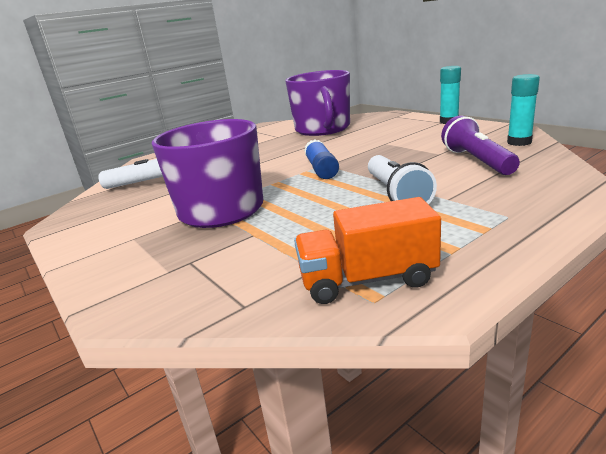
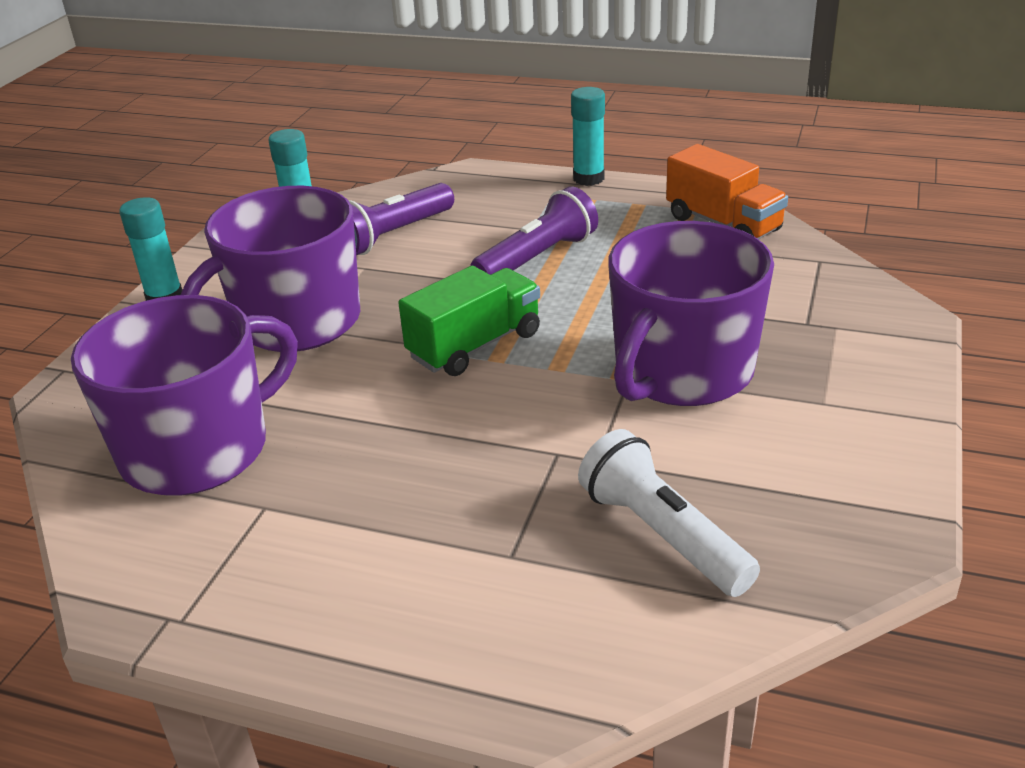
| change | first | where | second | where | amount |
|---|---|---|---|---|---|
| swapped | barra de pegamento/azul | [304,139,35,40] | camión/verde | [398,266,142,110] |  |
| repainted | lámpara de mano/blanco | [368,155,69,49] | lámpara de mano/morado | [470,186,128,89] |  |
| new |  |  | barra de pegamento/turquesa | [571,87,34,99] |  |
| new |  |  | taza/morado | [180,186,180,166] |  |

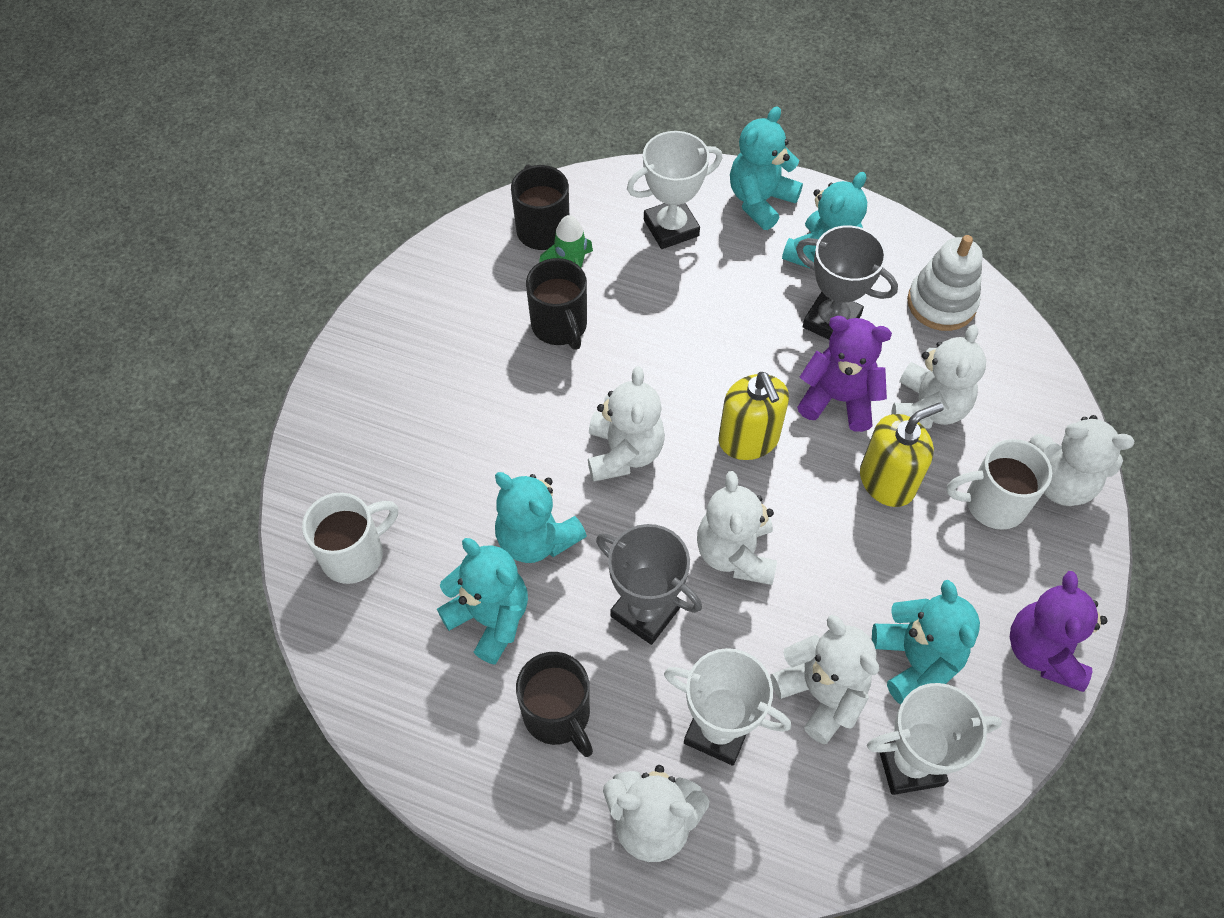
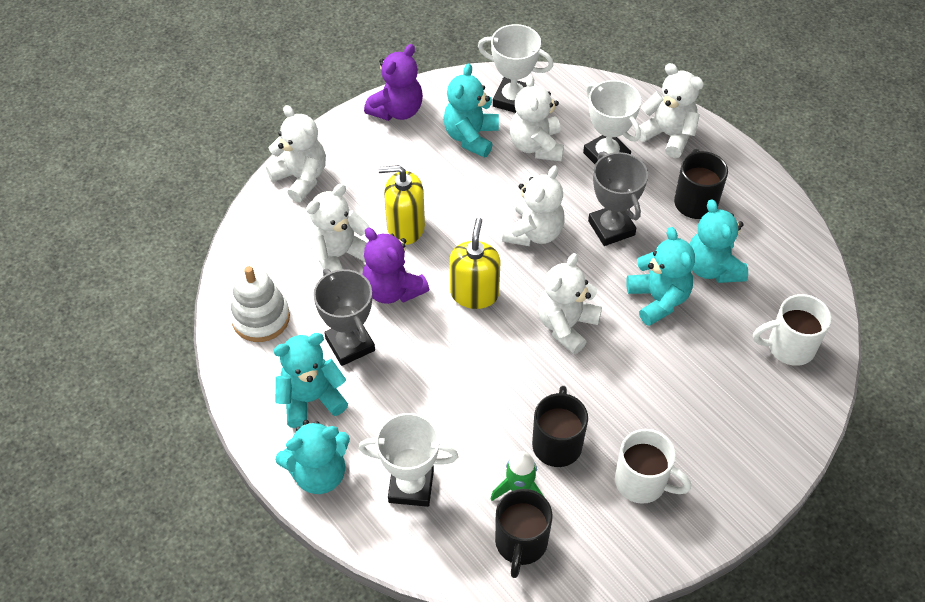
| change | first | where | second | where | amount |
|---|---|---|---|---|---|
| shifted | taza/blanco | [947,439,105,91] |  | [615,429,76,75] |  |

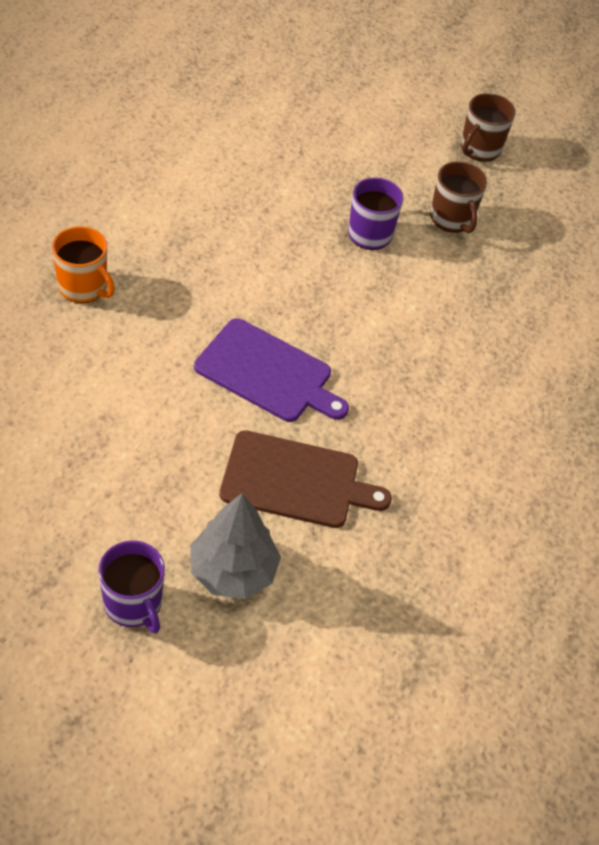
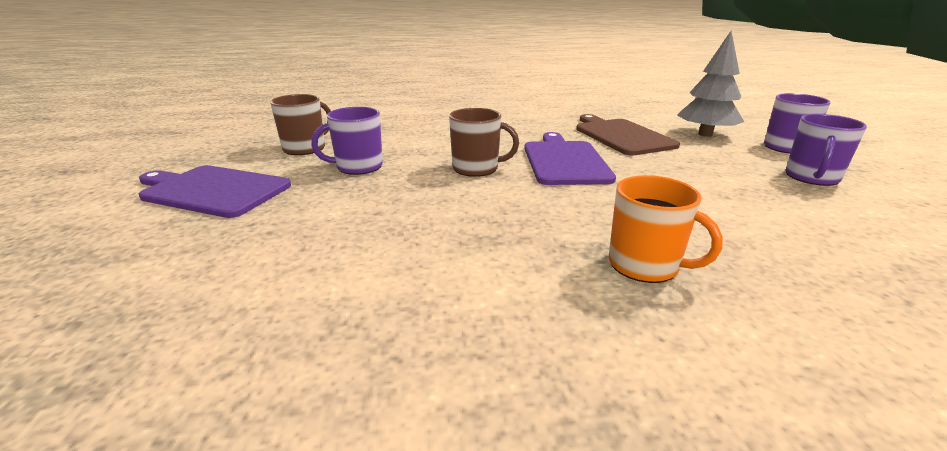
| change | first | where | second | where | amount |
|---|---|---|---|---|---|
| shifted | taza/marrón | [461,93,54,69] |  | [449,108,70,69] |  |
| rotated | taza/naranja | [52,226,63,77] |  | [608,175,115,108] | 120 degrees clockwise |
| new |  |  | taza/morado | [786,114,81,72] |  |
| new |  |  | tabla de cortar/morado | [139,165,152,53] |  |

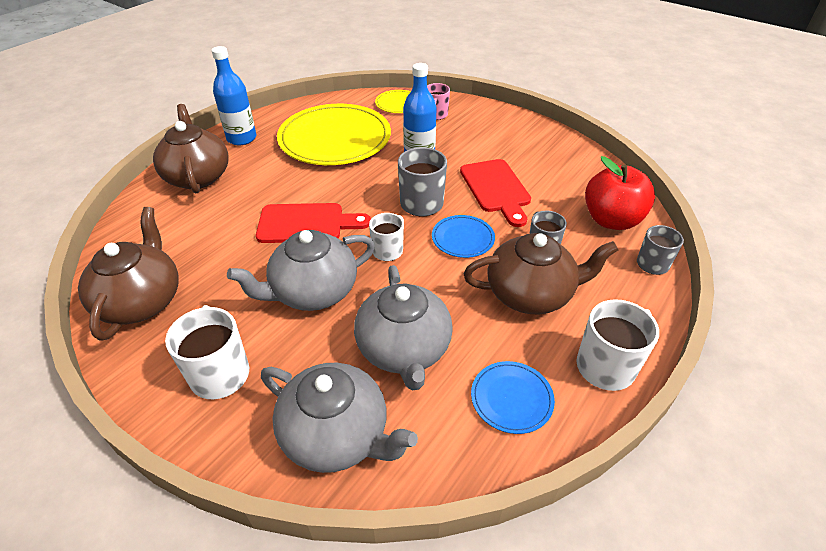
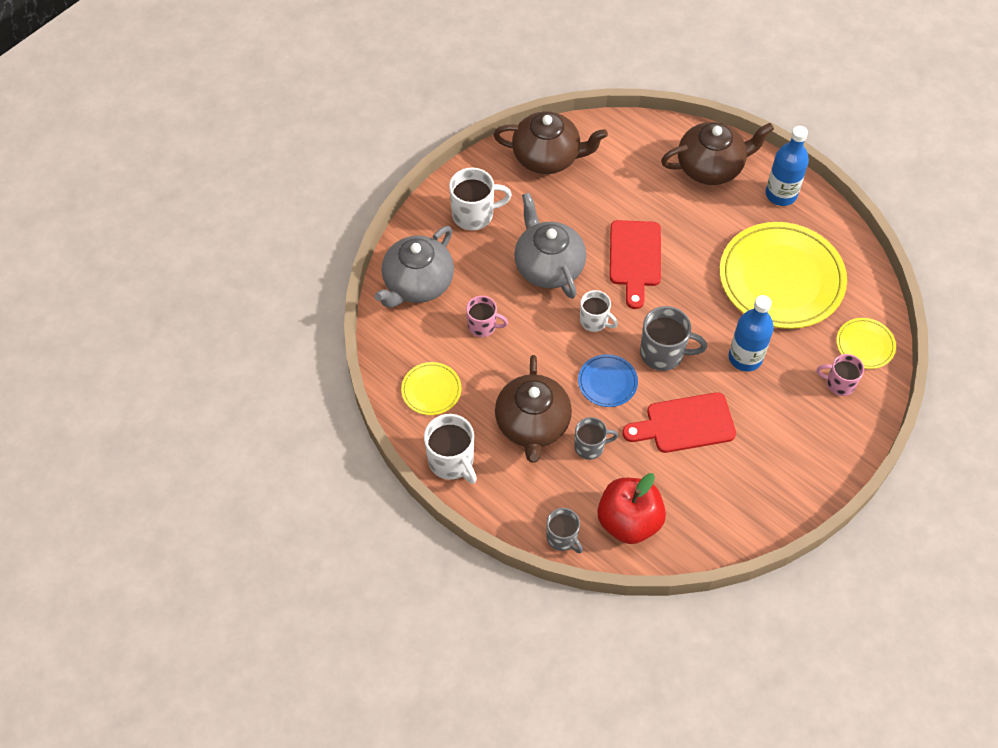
| change | first | where | second | where | amount |
|---|---|---|---|---|---|
| swapped | tetera/gris | [354,265,99,125] | taza/rosa | [466,296,42,41] |  |
| repainted | plato/azul | [471,361,84,73] | plato/amarillo | [401,362,60,53] |  |

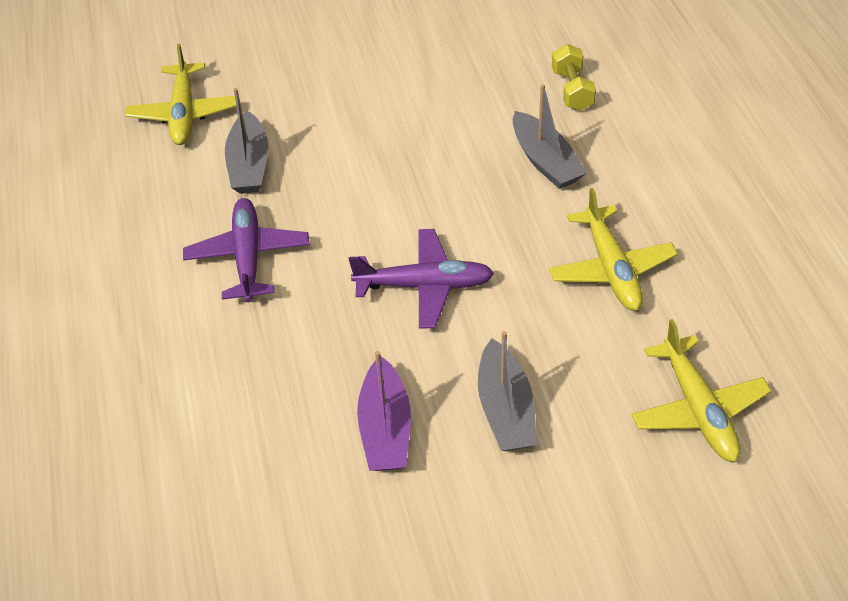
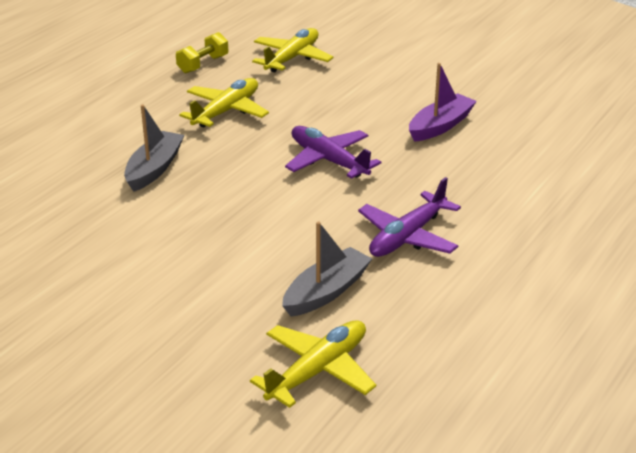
| change | first | where | second | where | amount |
|---|---|---|---|---|---|
| shifted | mancuerna/amarillo | [552,44,44,67] |  | [176,32,52,41] |  |
| gone | barco/gris | [478,331,59,120] |  |  |  |

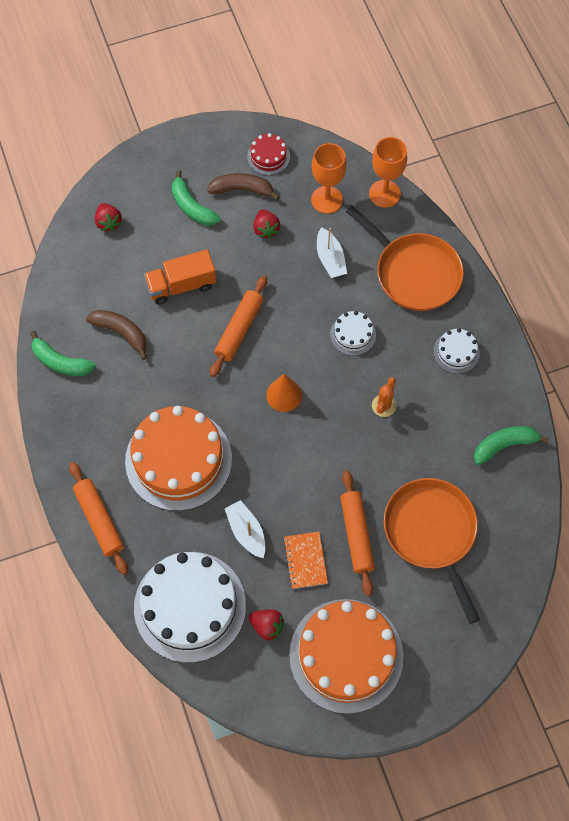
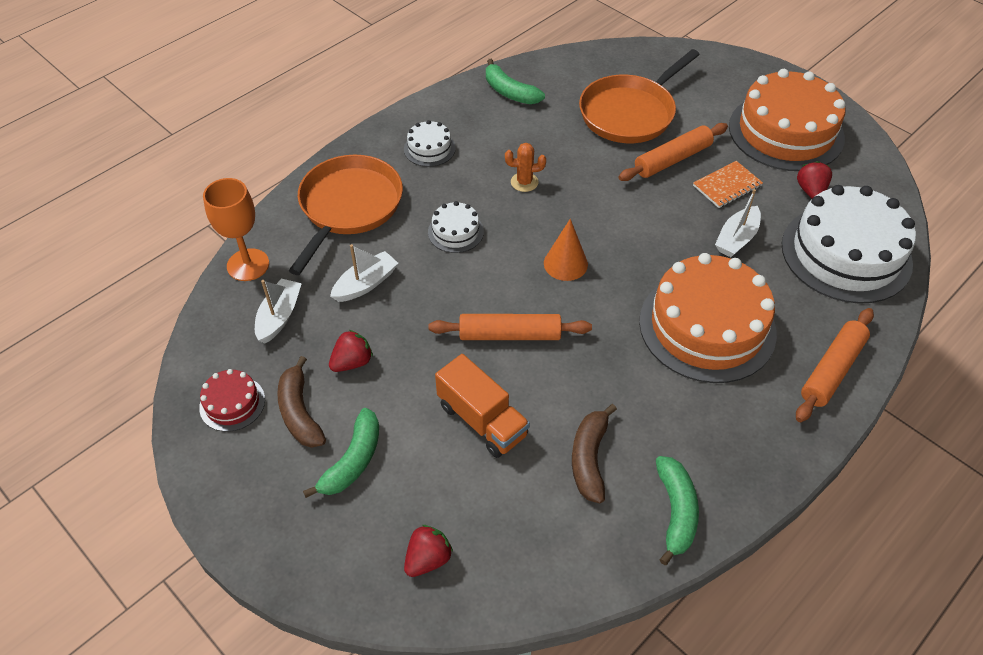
| change | first | where | second | where | amount |
|---|---|---|---|---|---|
| swapped | copa/naranja | [311,143,36,71] | barco/blanco | [255,279,47,65] |  |

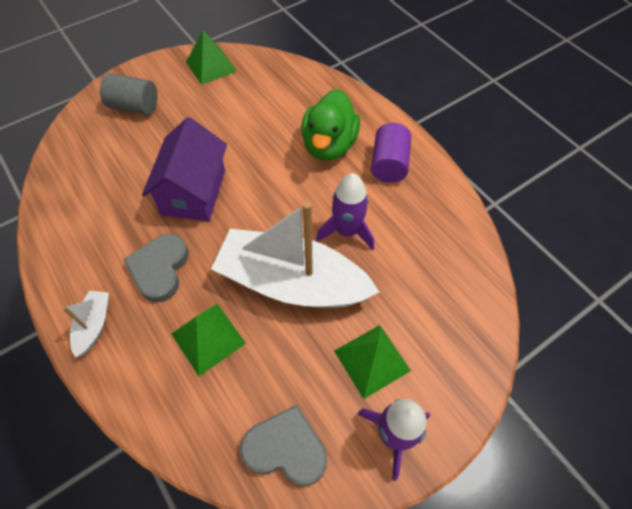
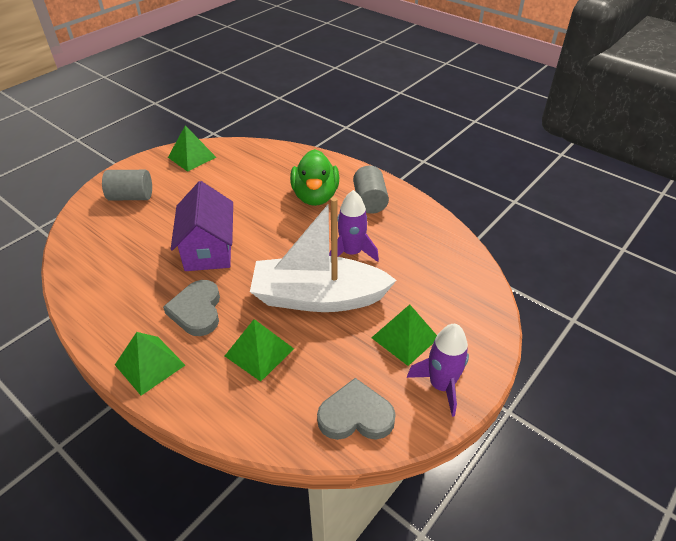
| change | first | where | second | where | amount |
|---|---|---|---|---|---|
| repainted | cilindro/morado | [371,123,40,60] | cilindro/gris | [353,165,36,49] |  |
| swapped | barco/blanco | [62,291,47,67] | pirámide/verde | [115,332,70,64] |  |

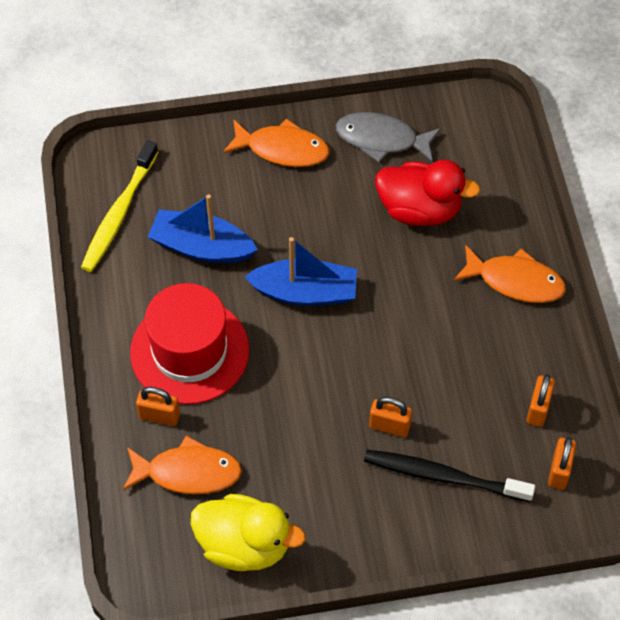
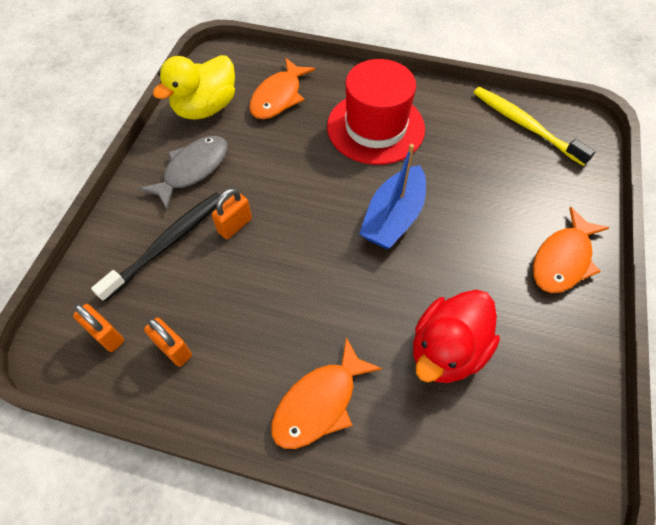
| change | first | where | second | where | amount |
|---|---|---|---|---|---|
| shifted | pez/gris | [336,112,105,51] |  | [139,136,89,74] |  |
| gone | barco/azul | [148,194,110,69] |  |  |  |
| gone | candado/naranja | [136,387,44,39] |  |  |  |

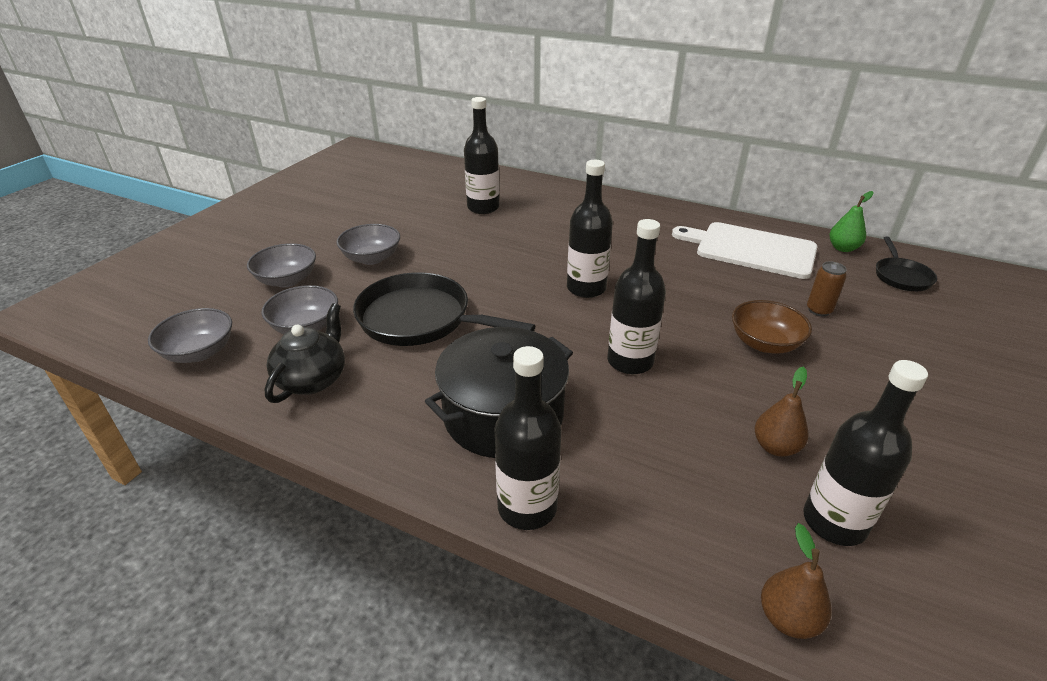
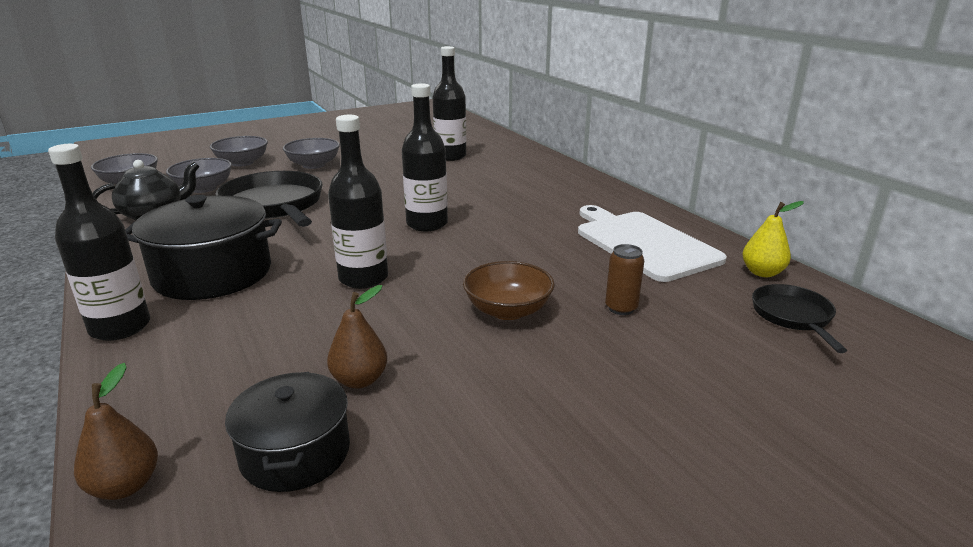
| change | first | where | second | where | amount |
|---|---|---|---|---|---|
| repainted | pera/verde | [829,191,45,61] | pera/amarillo | [742,201,62,76] |  |
| rotated | sartén/negro | [876,237,61,54] |  | [752,284,95,69] | 135 degrees clockwise |
| swapped | botella/negro | [803,360,125,186] | olla/negro | [225,372,125,120] |  |

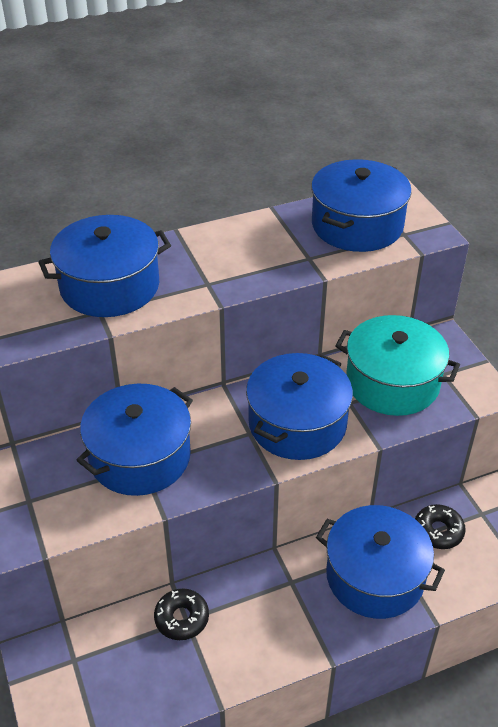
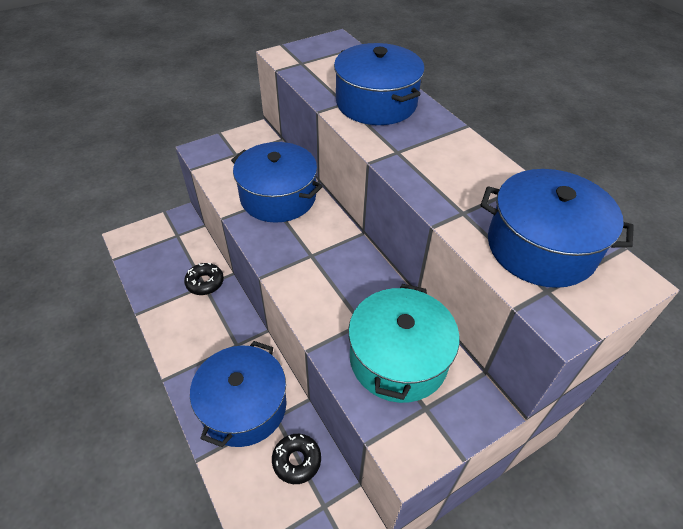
| change | first | where | second | where | amount |
|---|---|---|---|---|---|
| gone | olla/azul | [246,353,107,107] |  |  |  |

